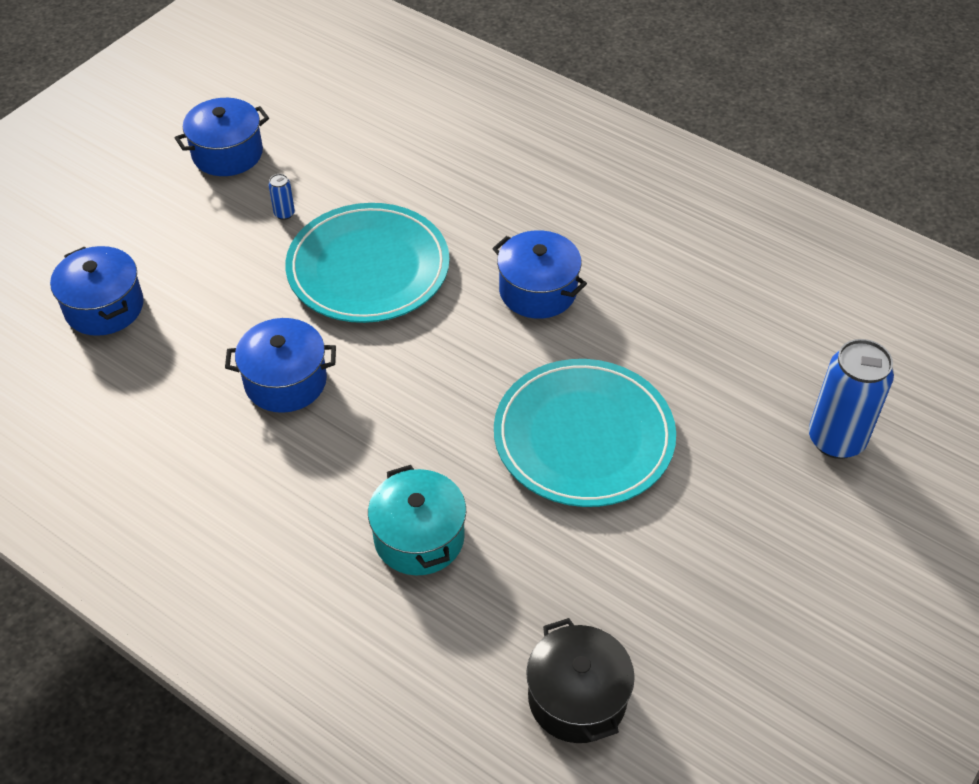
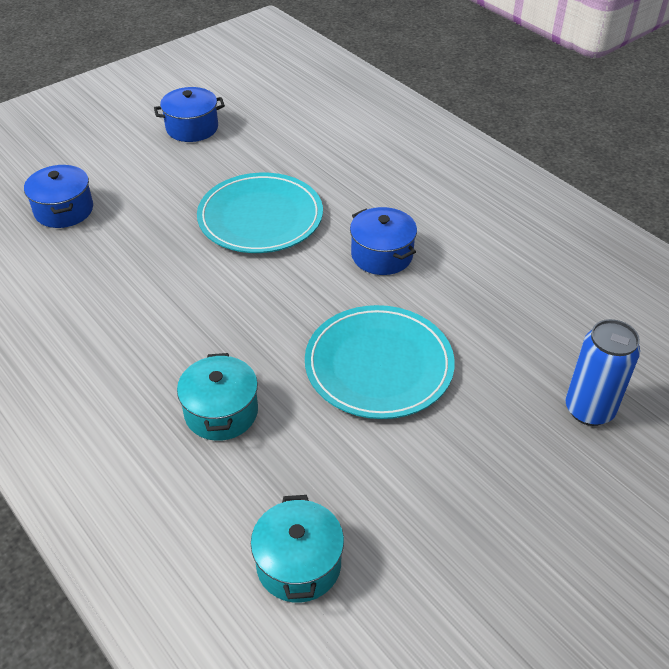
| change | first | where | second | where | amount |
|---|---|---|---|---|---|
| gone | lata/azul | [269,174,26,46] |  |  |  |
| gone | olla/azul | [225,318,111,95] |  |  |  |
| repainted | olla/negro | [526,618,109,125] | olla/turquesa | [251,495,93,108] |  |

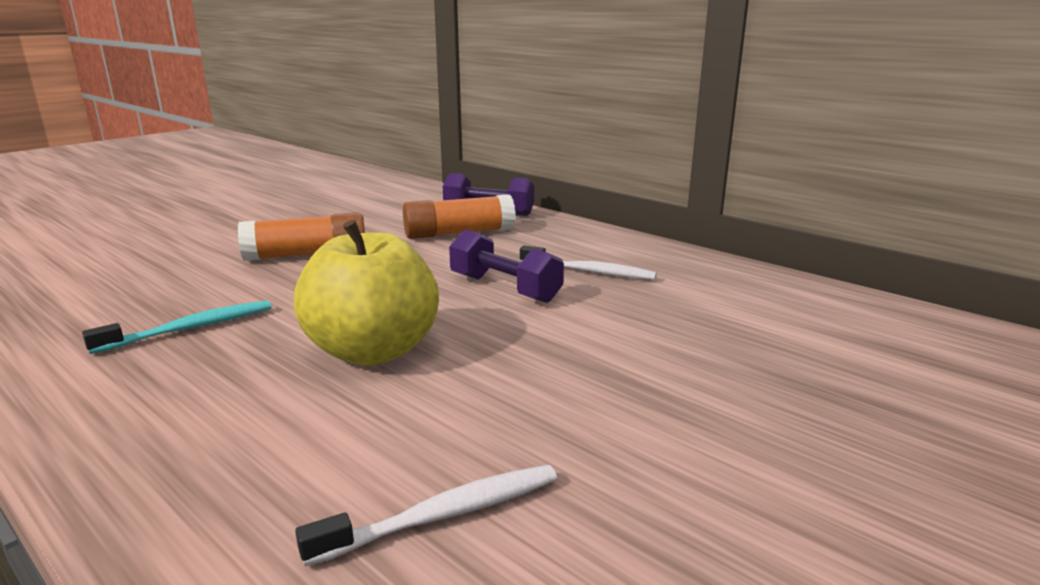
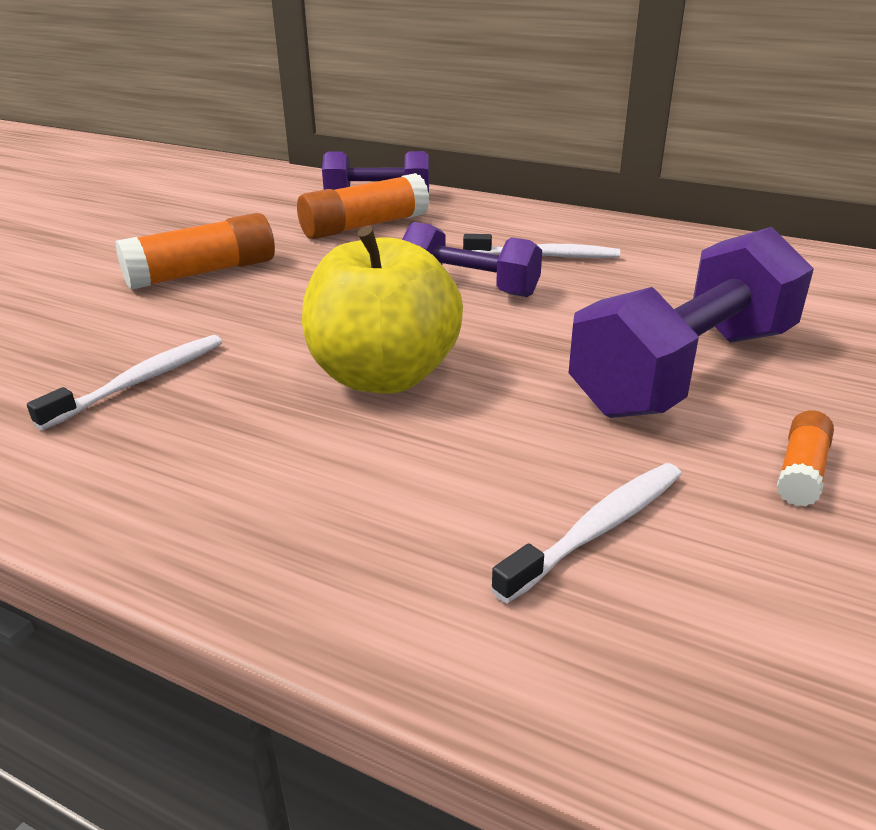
| change | first | where | second | where | amount |
|---|---|---|---|---|---|
| repainted | cepillo de dientes/turquesa | [82,300,189,54] | cepillo de dientes/blanco | [27,335,195,95] |  |
| new |  |  | mancuerna/morado | [569,227,245,191] |  |
| new |  |  | barra de pegamento/naranja | [777,410,57,96] |  |

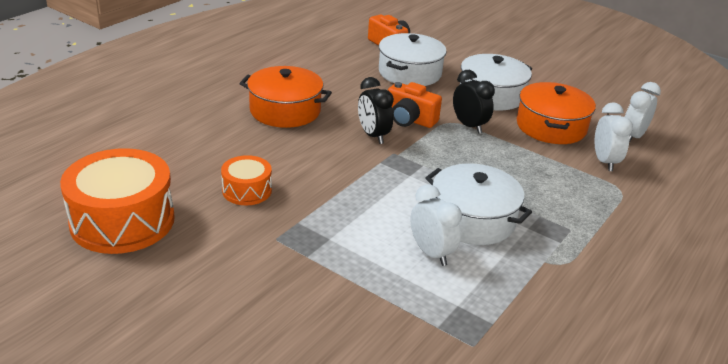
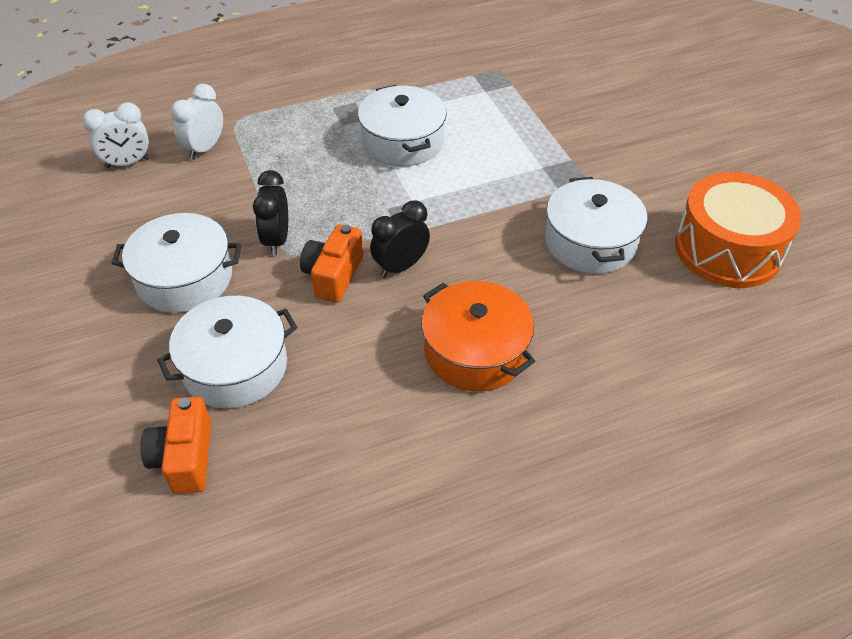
| change | first | where | second | where | amount |
|---|---|---|---|---|---|
| rotated | despertador/negro | [358,77,36,67] |  | [370,200,60,78] | 135 degrees counterclockwise |
| rotated | cámara/naranja | [388,82,54,46] |  | [300,224,63,79] | 135 degrees counterclockwise |
| gone | olla/naranja | [517,82,79,62] |  |  |  |
| swapped | tambor/naranja | [221,155,51,50] | olla/blanco | [545,177,102,97] |  |
| gone | despertador/blanco | [410,184,52,82] |  |  |  |

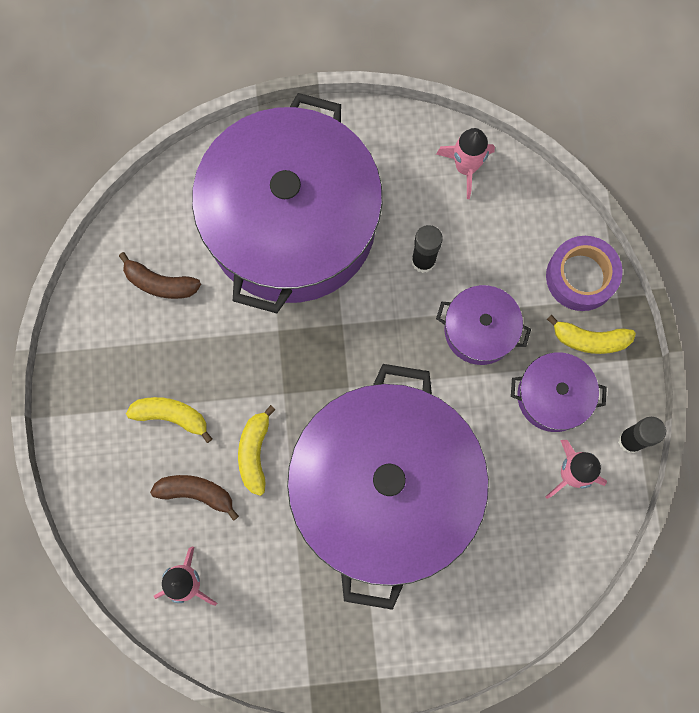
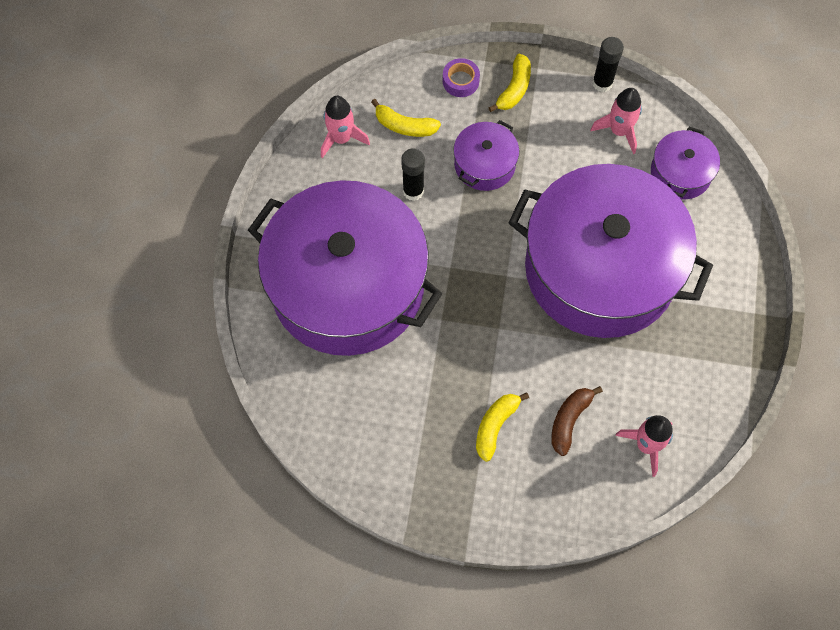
| change | first | where | second | where | amount |
|---|---|---|---|---|---|
| scaled | cinta adhesiva/morado | [546,236,77,75] |  | [443,58,37,39] | x0.63 |
| gone | plátano/marrón | [119,252,82,47] |  |  |  |
| shifted | olla/morado | [511,352,96,80] |  | [651,127,69,73] |  |
| shifted | plátano/amarillo | [238,405,38,91] |  | [371,99,70,38] |  |

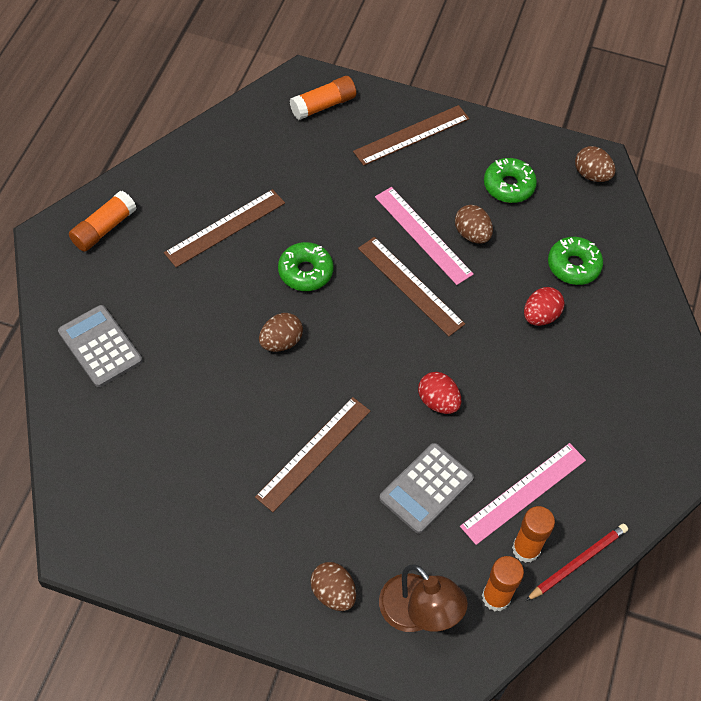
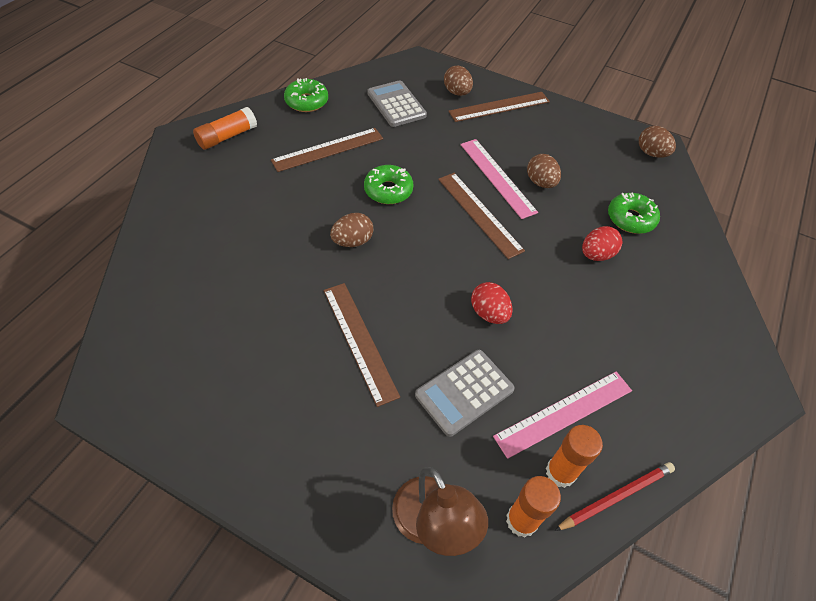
| change | first | where | second | where | amount |
|---|---|---|---|---|---|
| gone | barra de pegamento/naranja | [290,76,66,44] |  |  |  |
| shifted | rosquilla/verde | [484,158,53,45] |  | [284,78,44,34] |  |
| shifted | calculadora/gris | [58,305,84,82] |  | [367,80,60,47] |  |
| rotated | regla/marrón | [255,397,115,115] |  | [324,283,76,124] | 75 degrees counterclockwise |
| shifted | huevo/marrón | [310,562,46,49] |  | [444,65,29,31] |  |

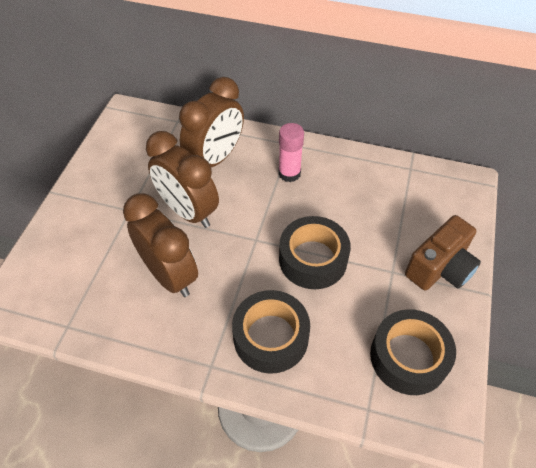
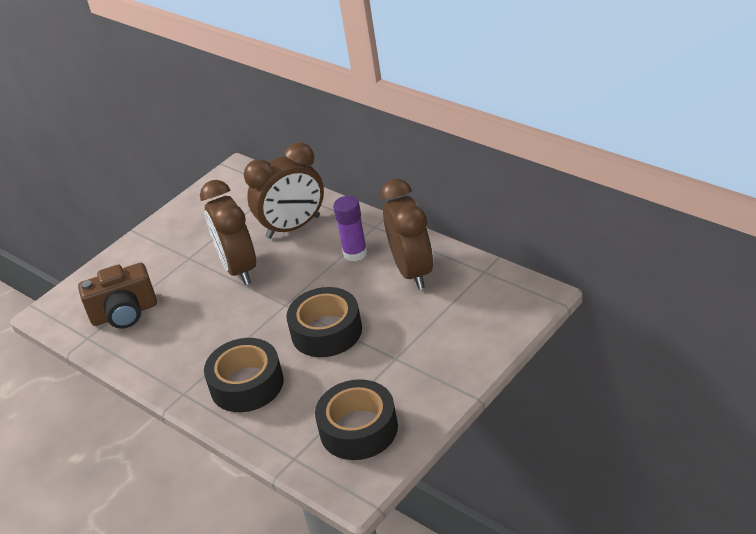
| change | first | where | second | where | amount |
|---|---|---|---|---|---|
| repainted | barra de pegamento/rosa | [278,123,26,59] | barra de pegamento/morado | [333,196,35,65] |  |
| shifted | despertador/marrón | [123,193,75,104] |  | [380,179,53,110] |  |
| shifted | cámara/marrón | [405,215,76,75] |  | [78,263,79,66] |  |

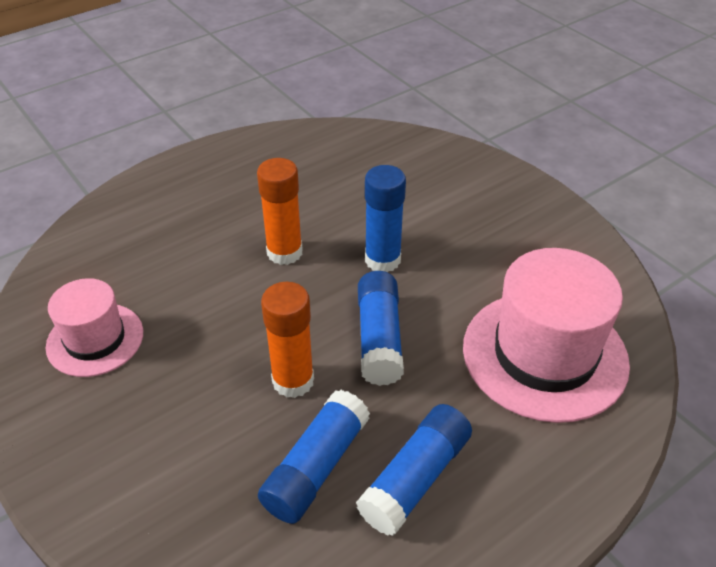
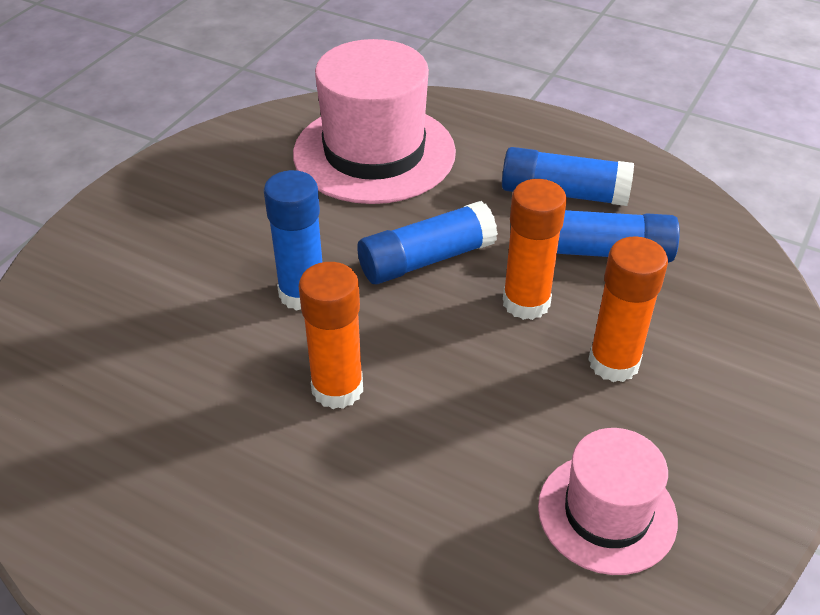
| change | first | where | second | where | amount |
|---|---|---|---|---|---|
| new |  |  | barra de pegamento/naranja | [588,236,80,146] |  |

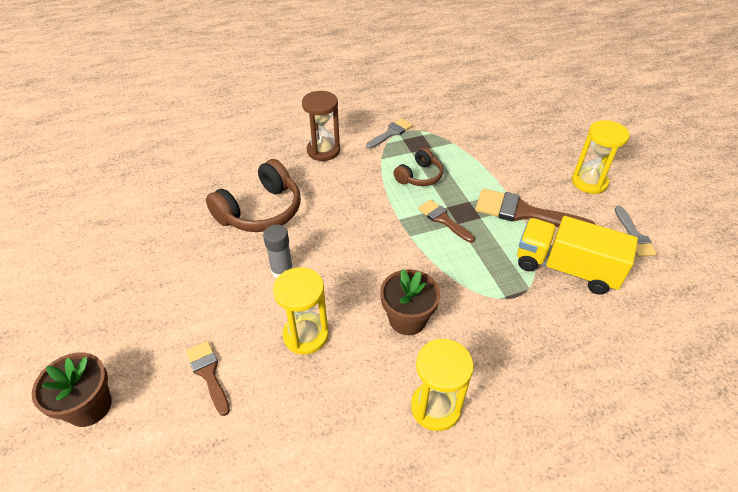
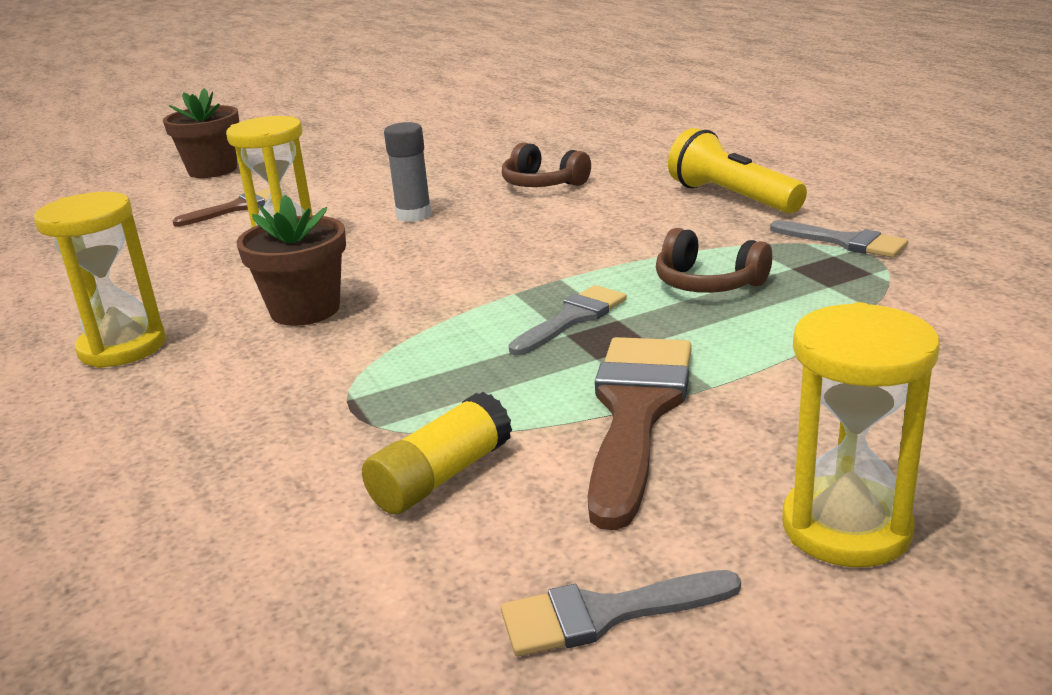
| change | first | where | second | where | amount |
|---|---|---|---|---|---|
| swapped | reloj de arena/marrón | [302,91,38,70] | lámpara de mano/amarillo | [668,128,139,86] |  |
| scaled | auriculares/marrón | [206,159,95,73] |  | [502,142,89,45] | x0.58 |
| repainted | pincel/marrón | [418,200,57,43] | pincel/gris | [509,285,118,70] |  |
| swapped | camión/amarillo | [517,216,121,79] | barra de pegamento/amarillo | [362,392,150,122] |  |

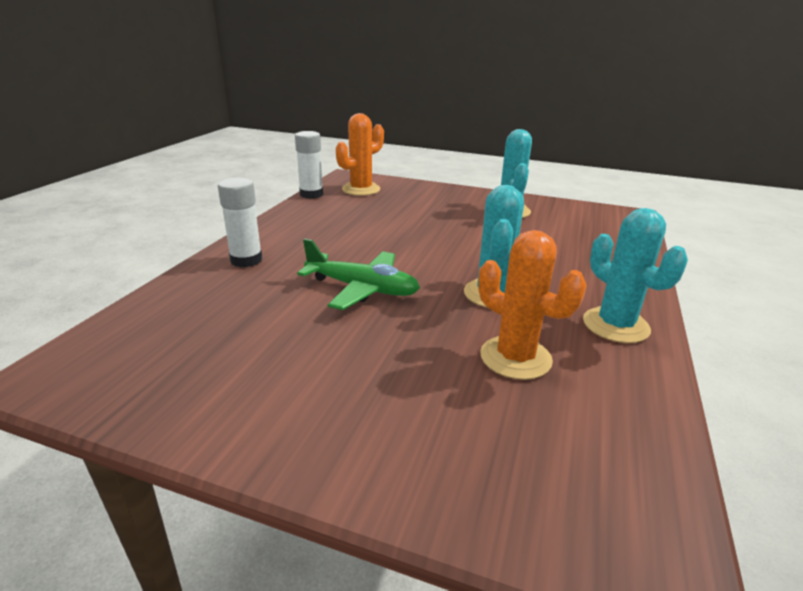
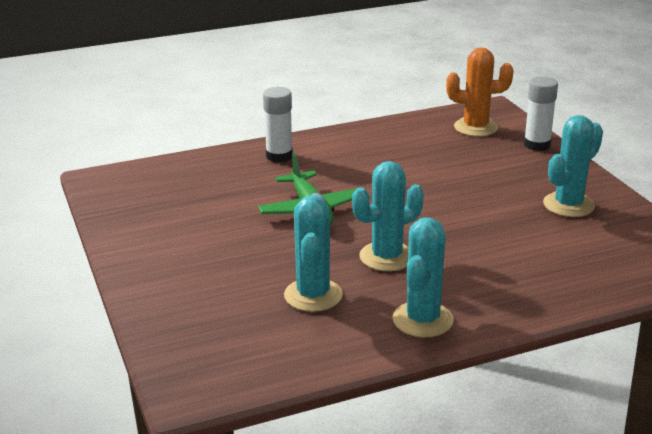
| change | first | where | second | where | amount |
|---|---|---|---|---|---|
| shifted | barra de pegamento/blanco | [295,131,28,68] |  | [524,76,34,75] |  |
| repainted | cactus/naranja | [478,230,109,150] | cactus/turquesa | [284,196,59,116] |  |

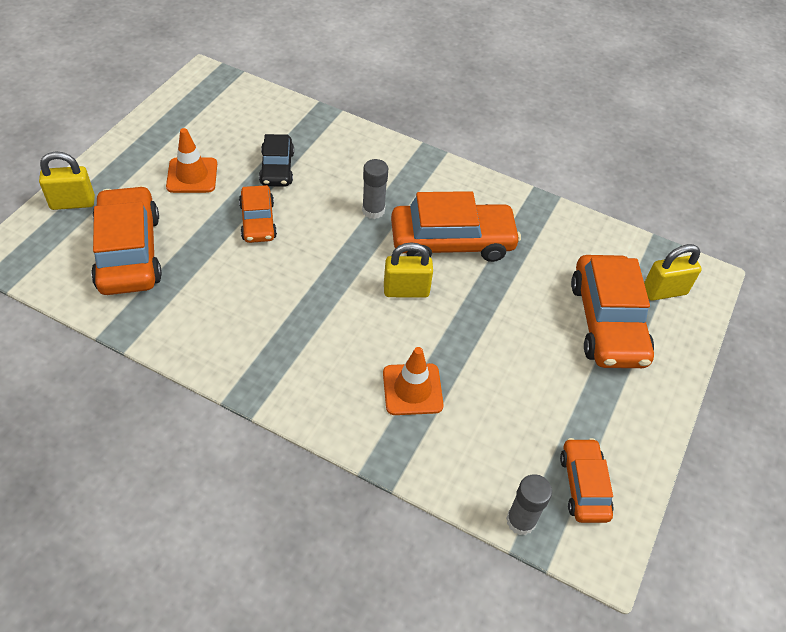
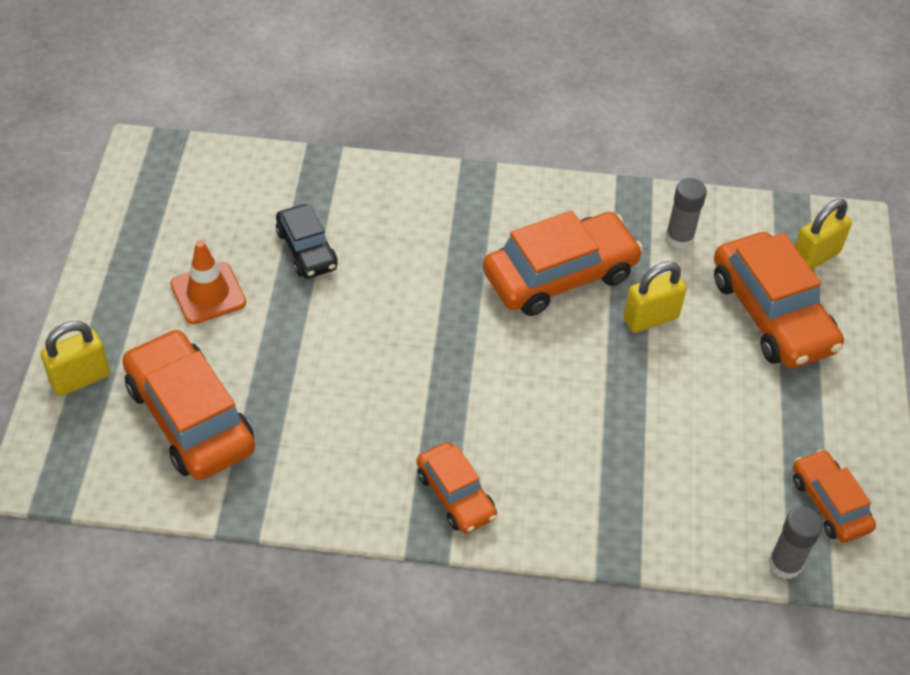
| change | first | where | second | where | amount |
|---|---|---|---|---|---|
| shifted | barra de pegamento/gris | [362,159,26,60] |  | [665,178,42,71] |  |
| shifted | coche/naranja | [239,185,38,58] |  | [417,442,80,92] |  |
| shifted | candado/amarillo | [384,242,49,56] |  | [623,261,64,72] |  |
| gone | cono de tráfico/naranja | [383,347,61,68] |  |  |  |

